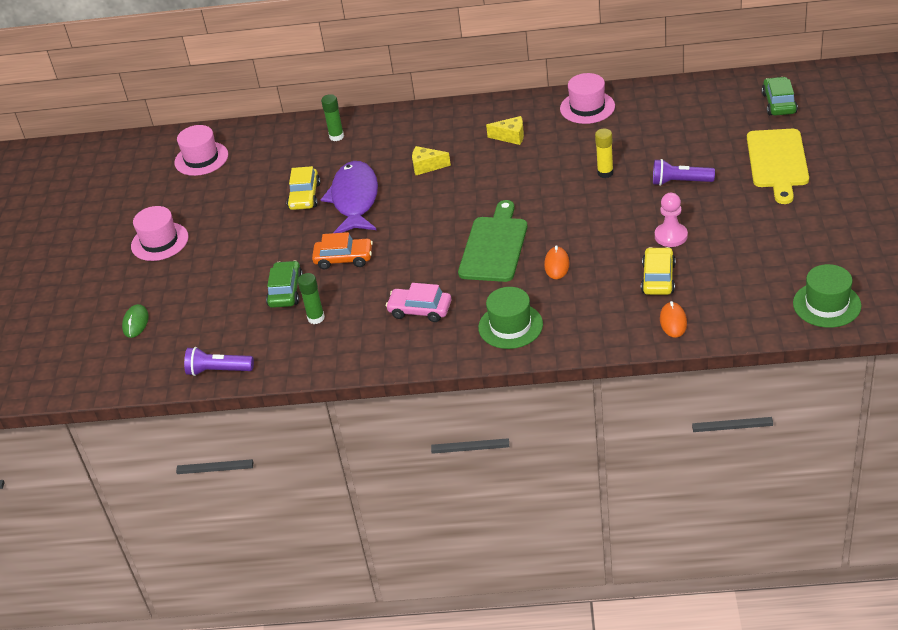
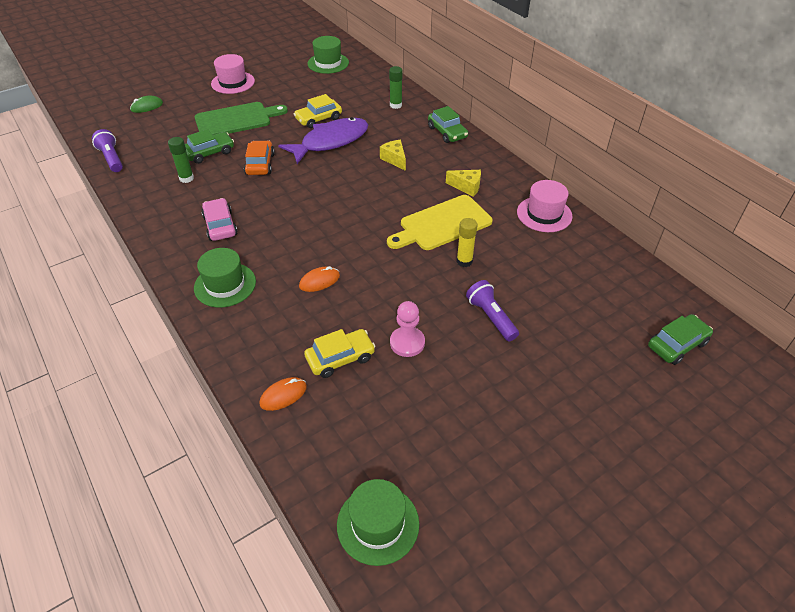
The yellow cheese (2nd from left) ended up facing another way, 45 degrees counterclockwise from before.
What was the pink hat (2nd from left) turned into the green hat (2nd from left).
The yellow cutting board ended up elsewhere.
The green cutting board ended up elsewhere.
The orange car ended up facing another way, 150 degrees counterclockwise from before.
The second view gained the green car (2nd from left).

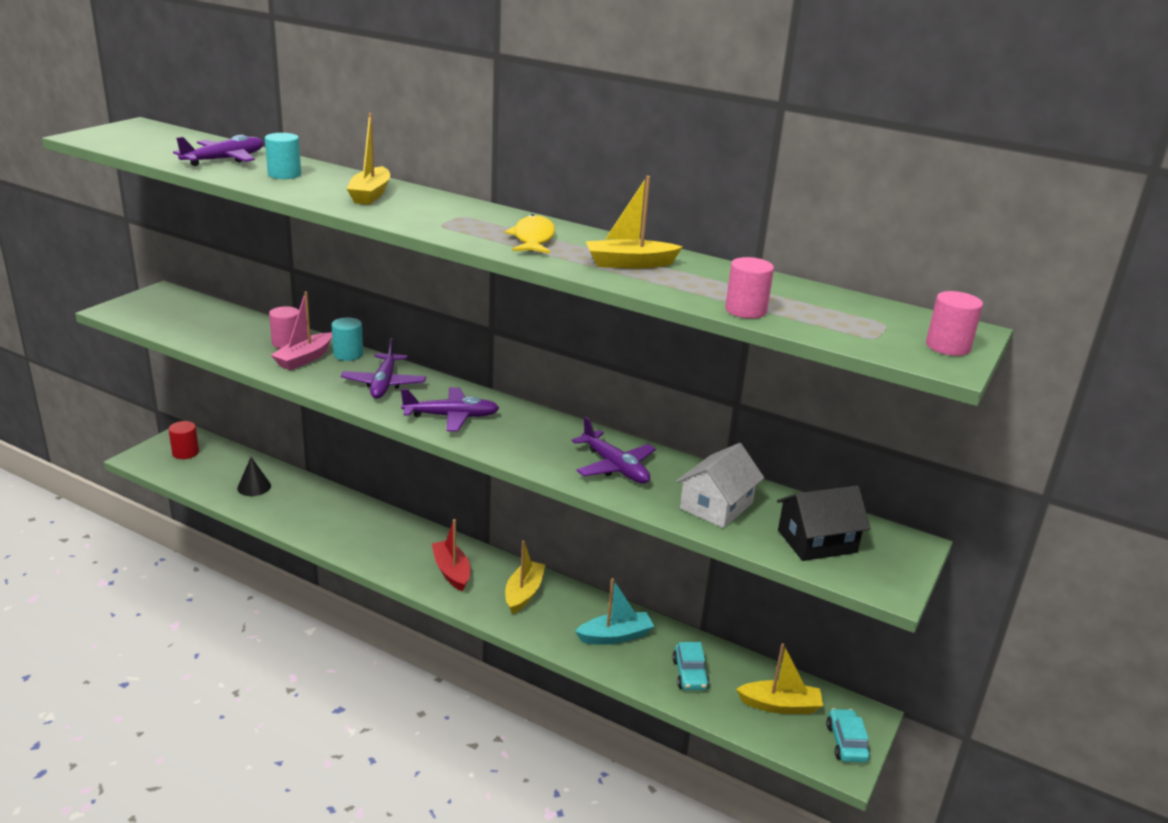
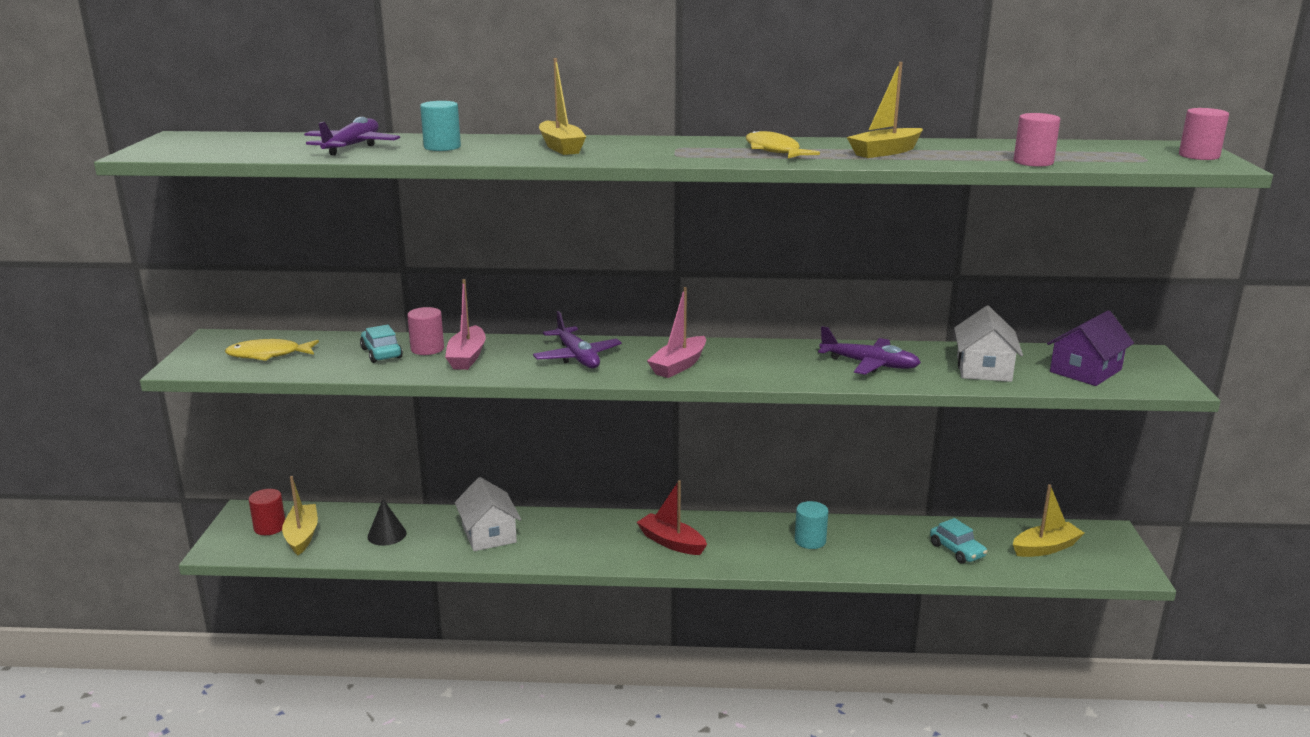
The turquoise cylinder (2nd from left) ended up elsewhere.
Where the purple plane (3rd from left) stood, the pink boat (2nd from left) came to stand.
What was the black house turned into the purple house.
The yellow boat (2nd from left in the first image) ended up elsewhere.
The second view lost the turquoise boat.
The turquoise car (2nd from left in the first image) ended up elsewhere.
The second view gained the yellow fish (1st from left).
The second view gained the white house (1st from left).

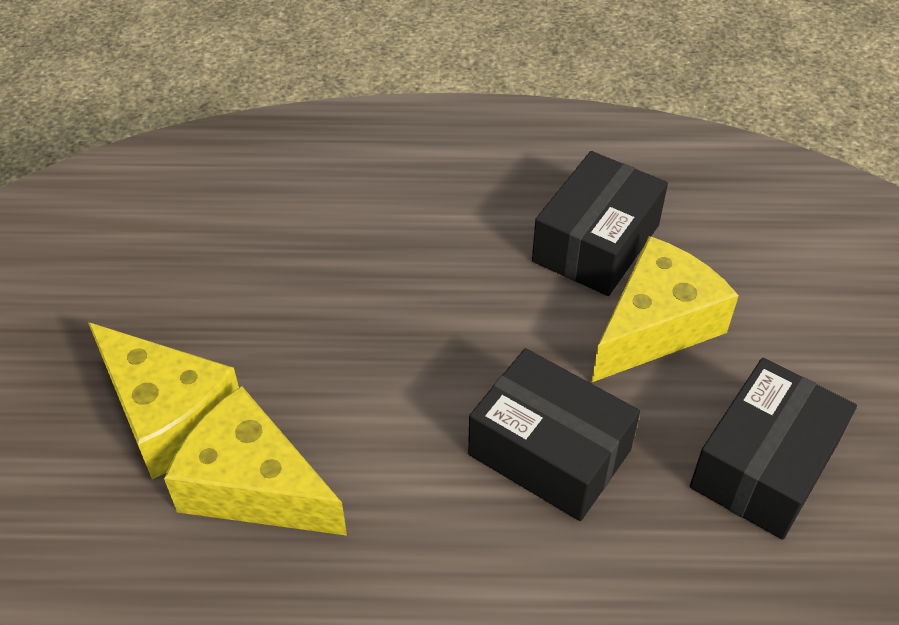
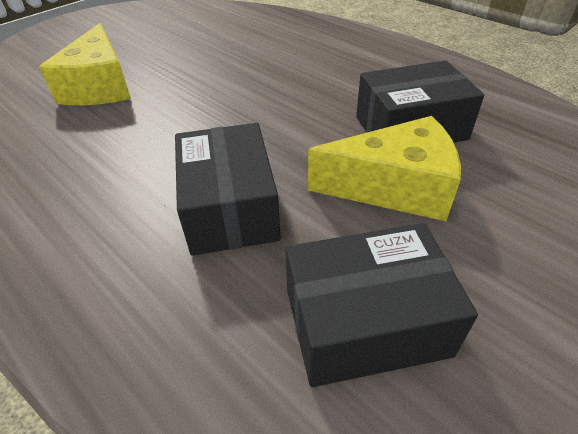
The second view lost the yellow cheese (2nd from left).

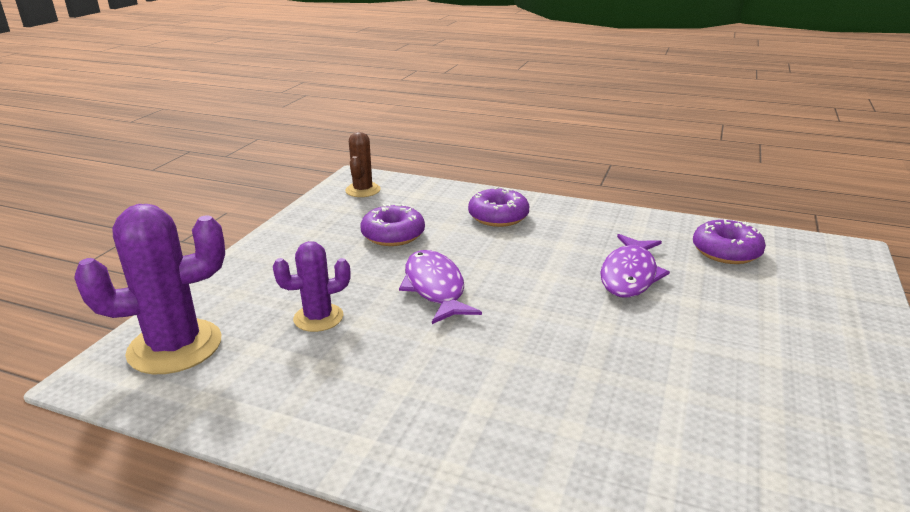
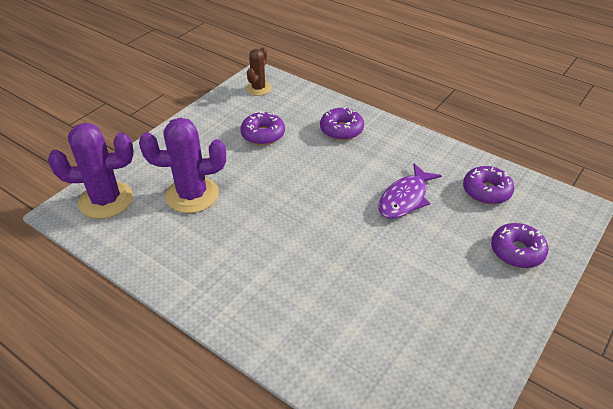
The size of the purple cactus (2nd from left) changed by a factor of 1.71.
The second view lost the purple fish (1st from left).
The second view gained the purple donut (4th from left).

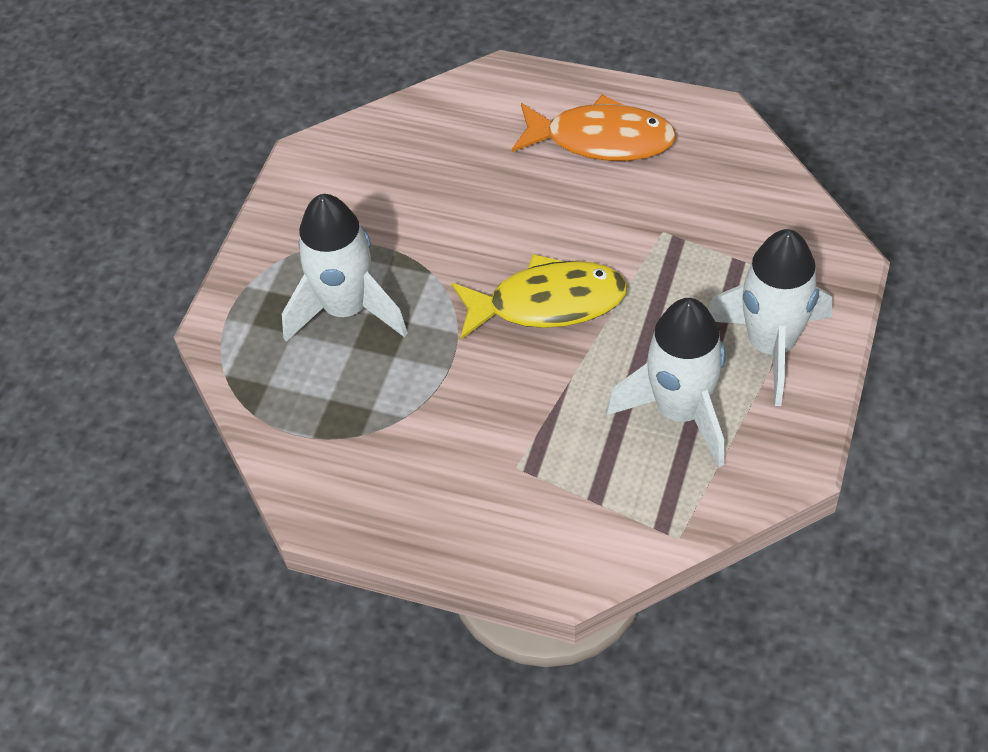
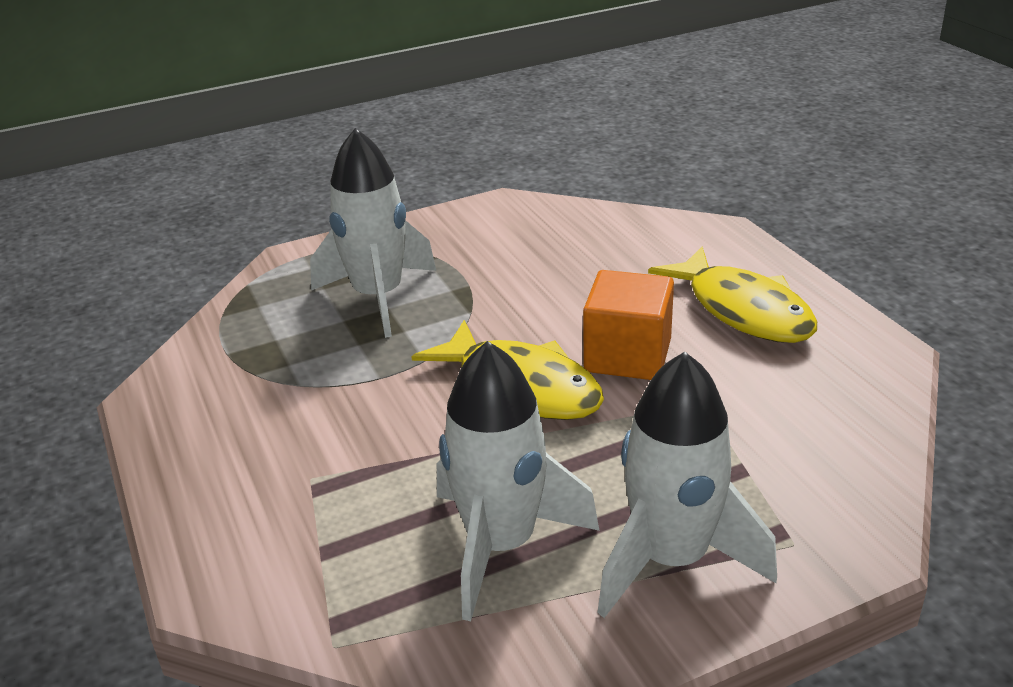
What was the orange fish turned into the yellow fish (2nd from left).
The second view gained the orange cube.

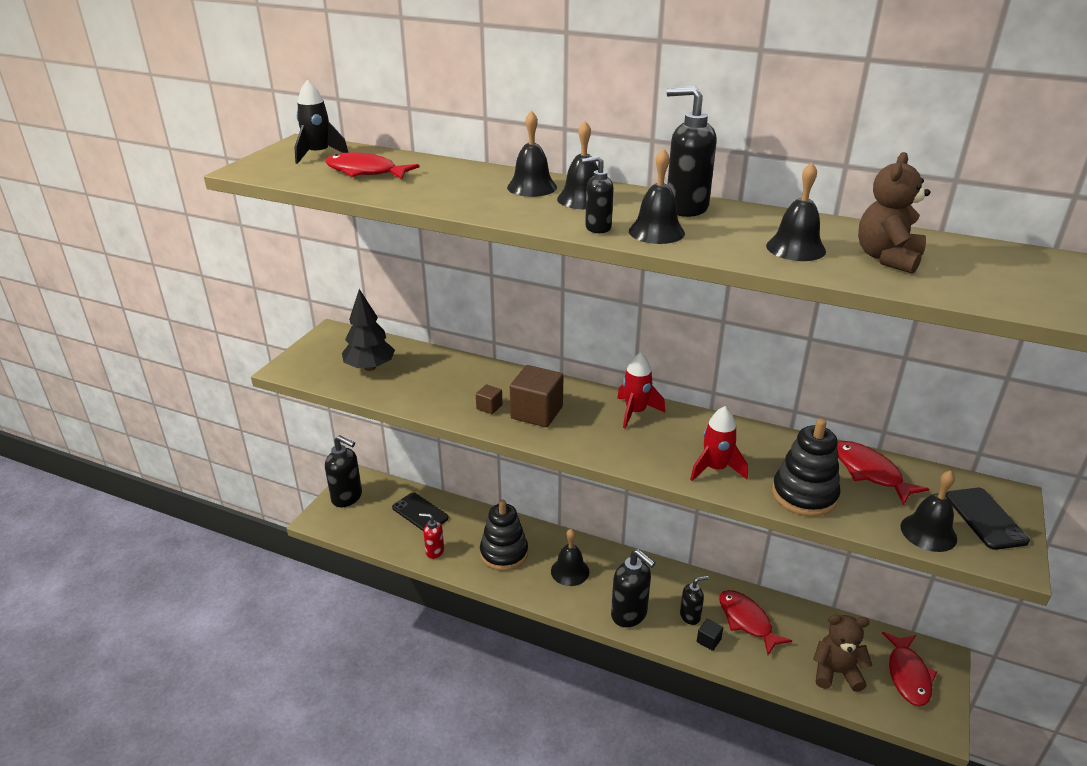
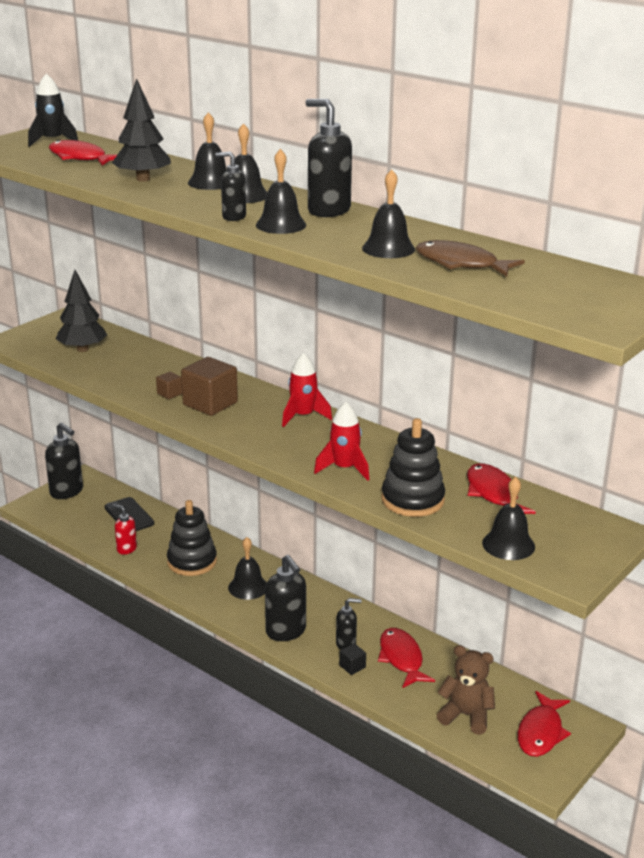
Where the brown teddy bear (2nd from left) stood, the brown fish came to stand.
The second view lost the black phone (2nd from left).
The second view gained the black tree (2nd from left).

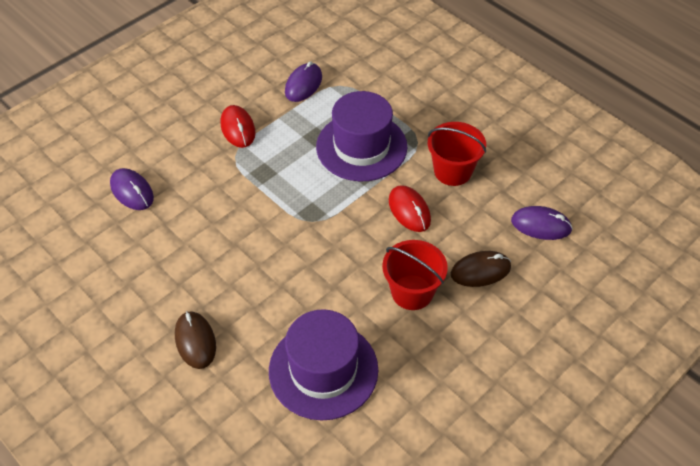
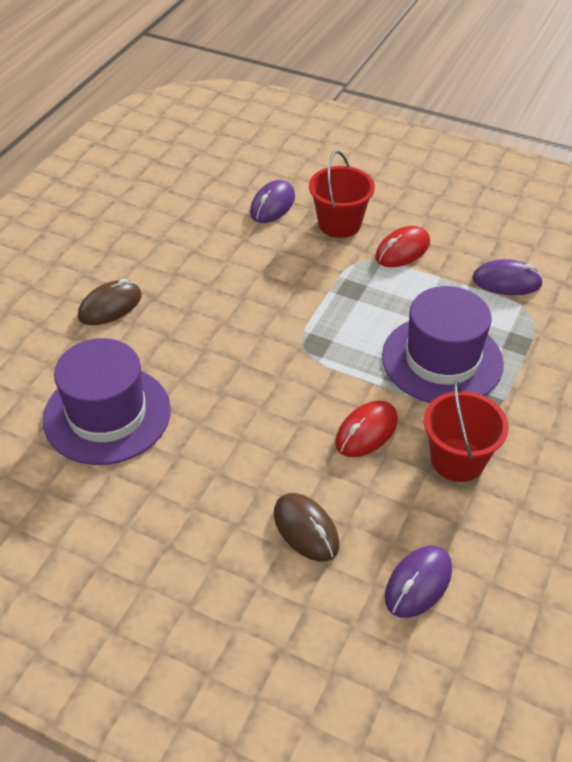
The purple mouse (3rd from left in the first image) ended up facing another way, 45 degrees clockwise from before.
The red bucket (1st from left) ended up elsewhere.

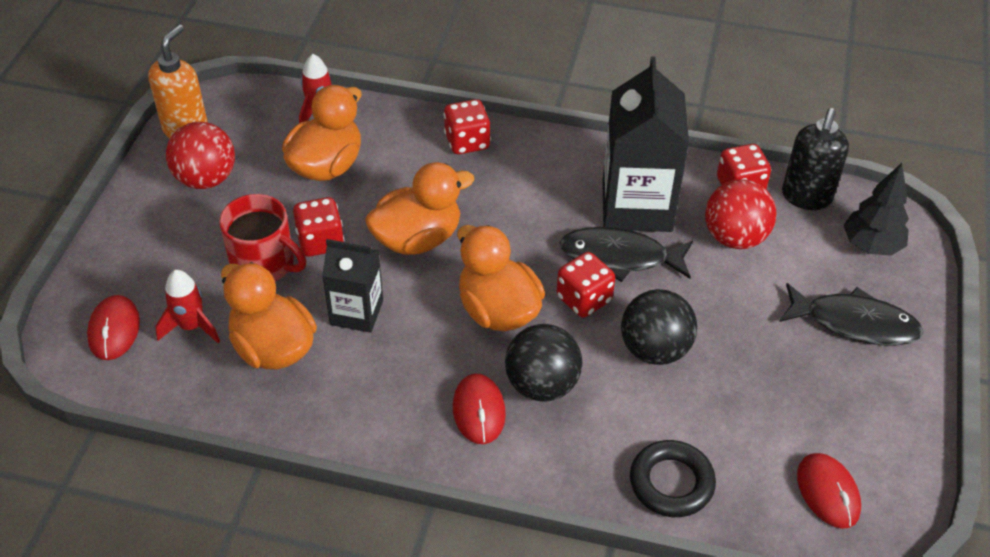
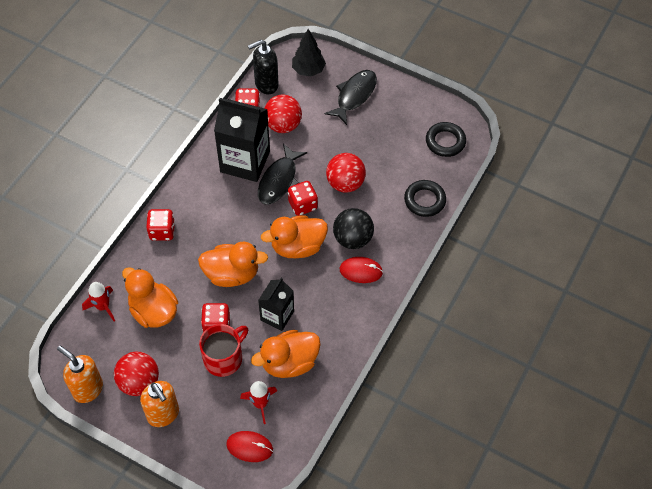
The black soap dispenser ended up facing another way, 120 degrees clockwise from before.
The orange duck (3rd from left in the first image) ended up facing another way, 105 degrees clockwise from before.
What was the black ball (2nd from left) turned into the red ball (3rd from left).
Where the red mouse (3rd from left) stood, the black ring (2nd from left) came to stand.
The second view gained the orange soap dispenser (2nd from left).

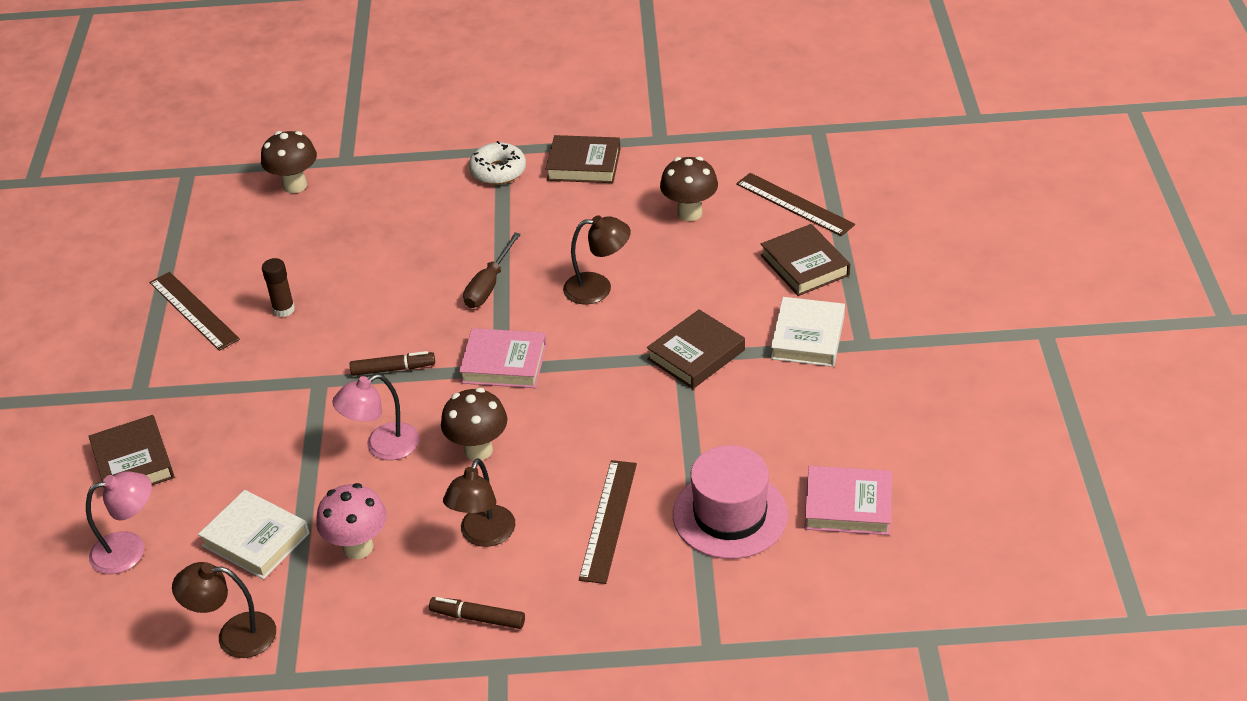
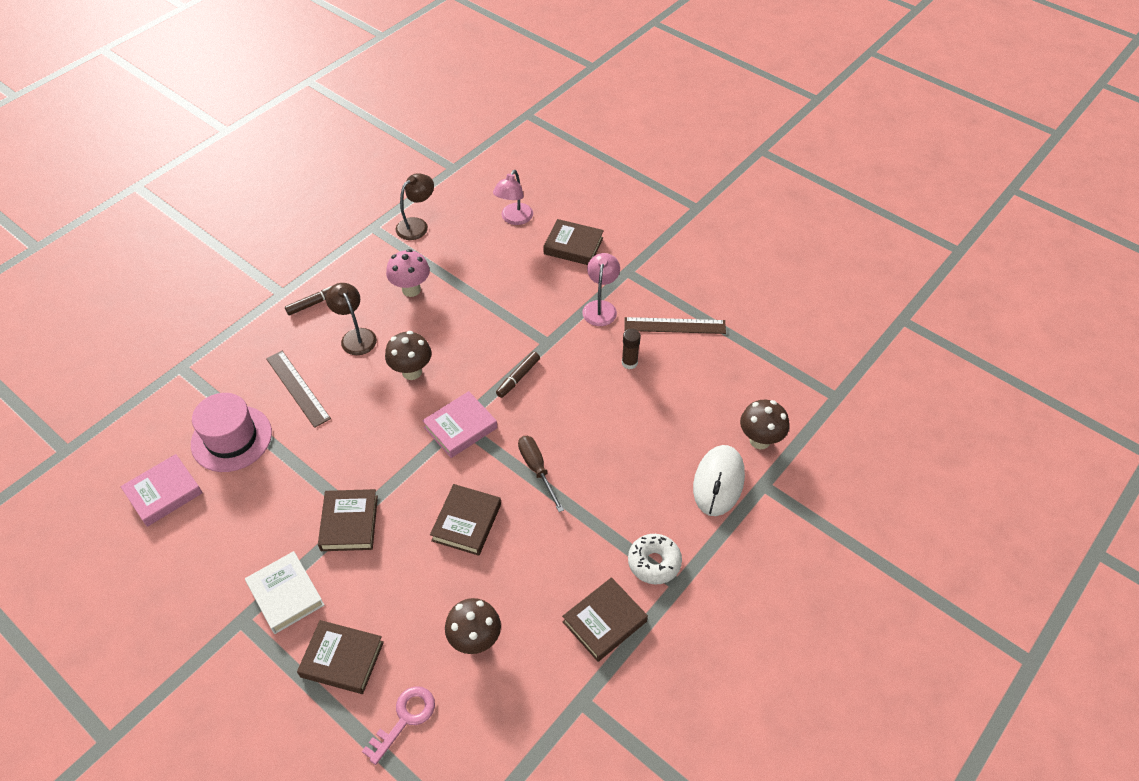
Where the brown ruler (3rd from left) stood, the pink key came to stand.
Where the brown lamp (3rd from left) stood, the brown book (3rd from left) came to stand.
The pink lamp (2nd from left) ended up elsewhere.
The second view lost the white book (1st from left).
The second view gained the white mouse.

